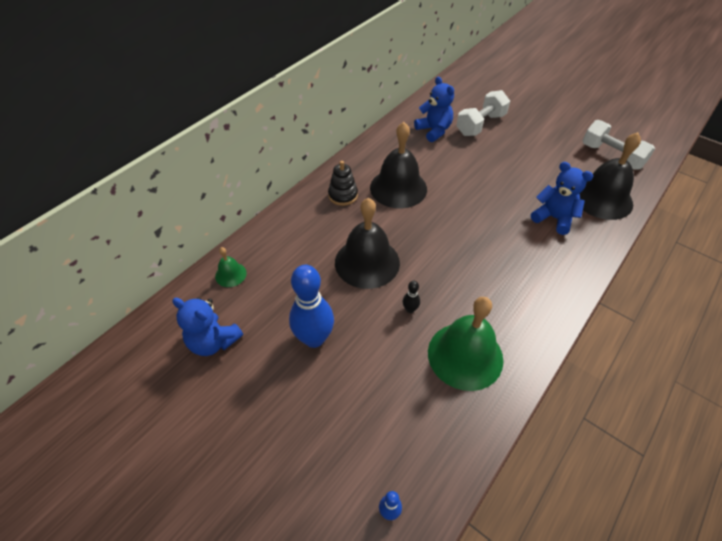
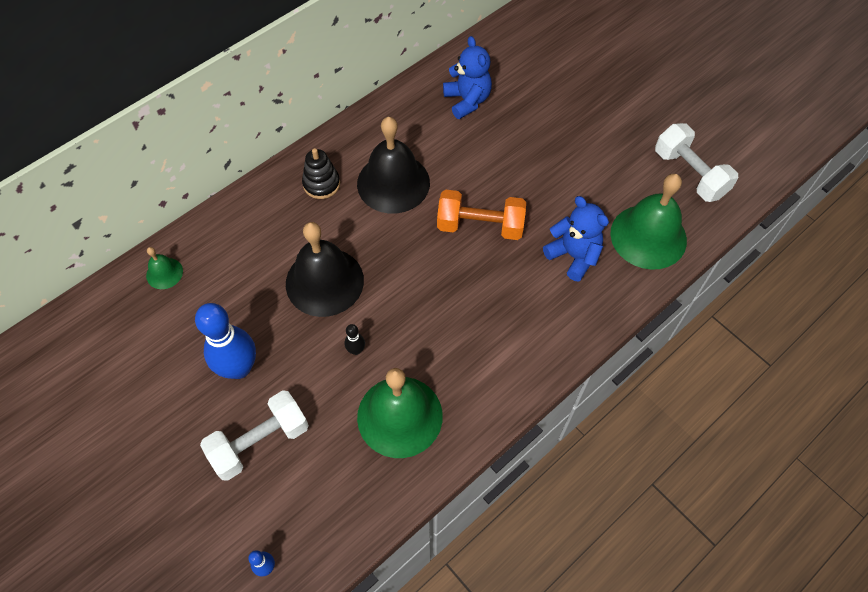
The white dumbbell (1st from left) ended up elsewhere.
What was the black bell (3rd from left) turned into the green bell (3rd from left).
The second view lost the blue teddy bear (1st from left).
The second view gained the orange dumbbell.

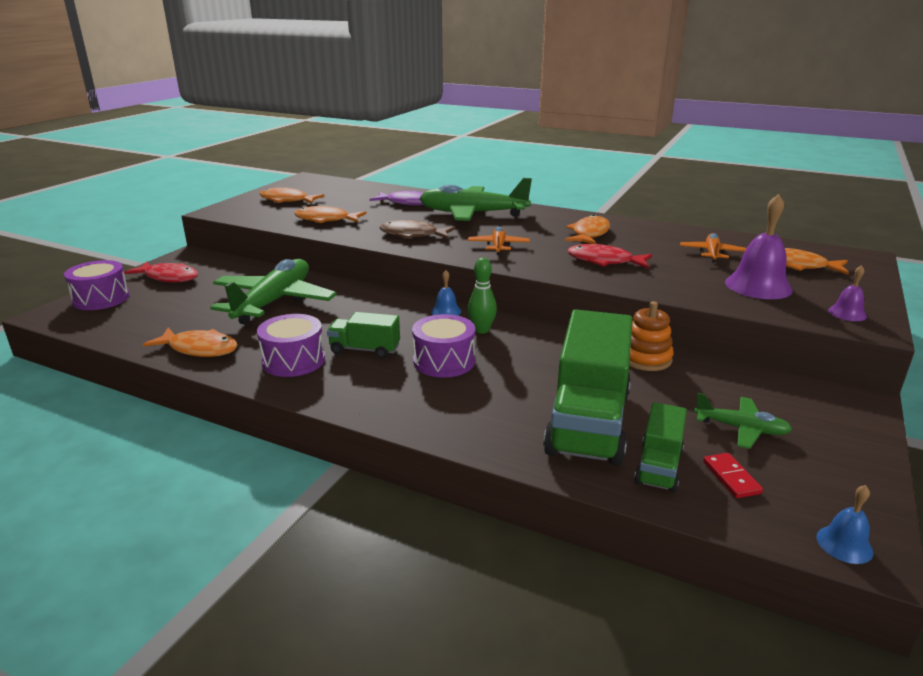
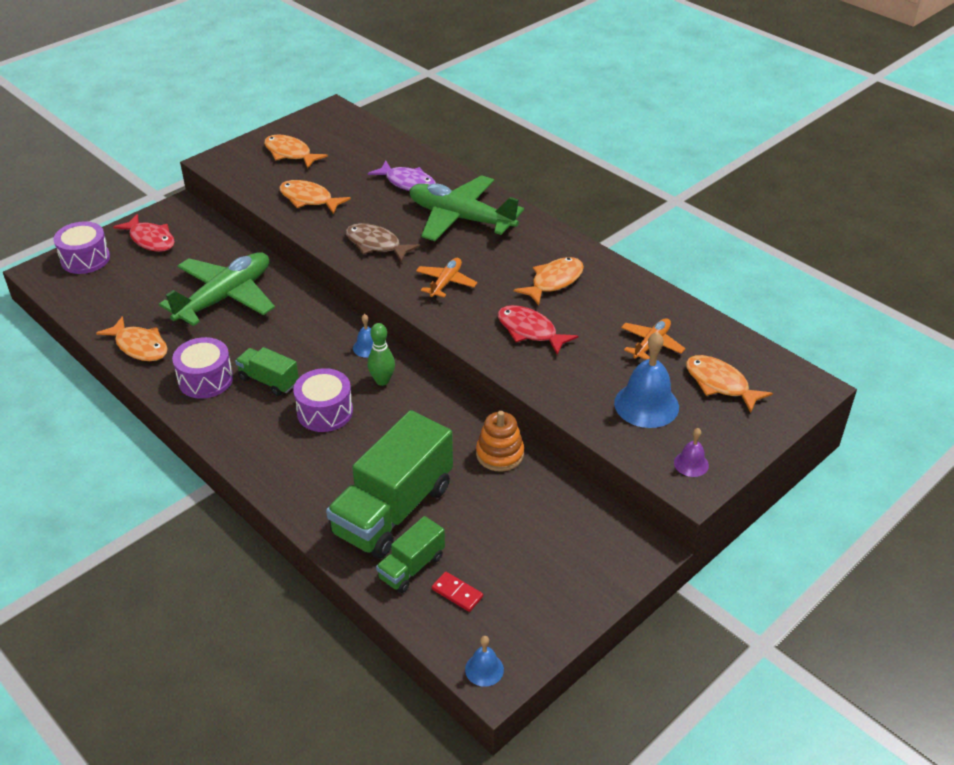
What was the purple bell (1st from left) turned into the blue bell (3rd from left).
The second view lost the green plane (3rd from left).
The red domino ended up facing another way, 60 degrees counterclockwise from before.

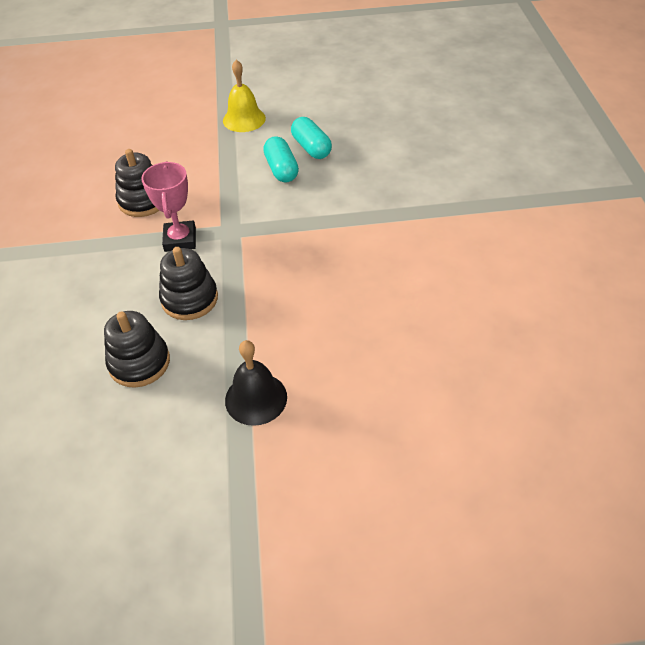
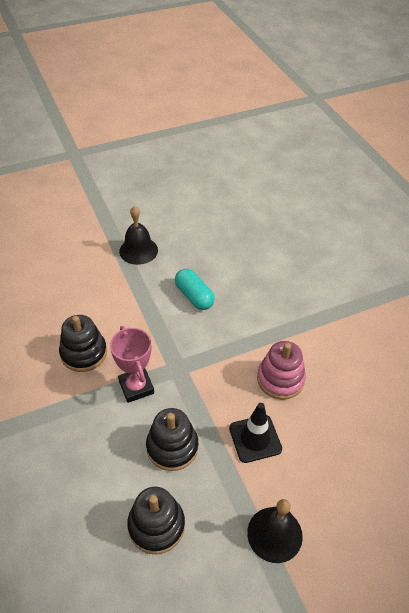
What was the yellow bell turned into the black bell (1st from left).
The second view lost the turquoise capsule (2nd from left).
The second view gained the pink stacking toy.
The second view gained the black traffic cone.

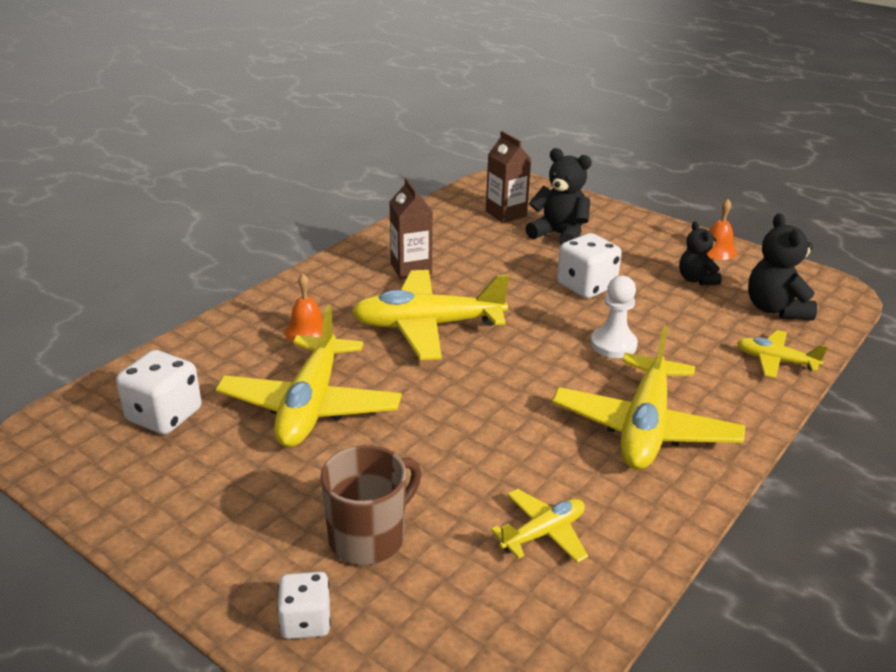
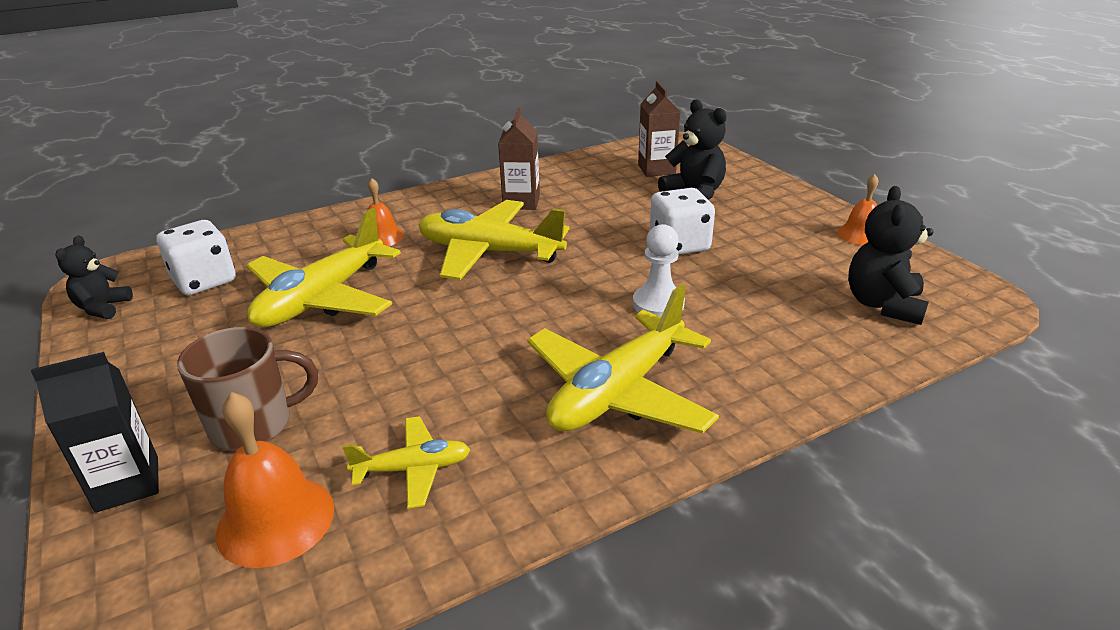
The black teddy bear (2nd from left in the first image) ended up elsewhere.
The second view lost the yellow plane (5th from left).
Where the white dice (2nd from left) stood, the black carton came to stand.
The second view gained the orange bell (1st from left).

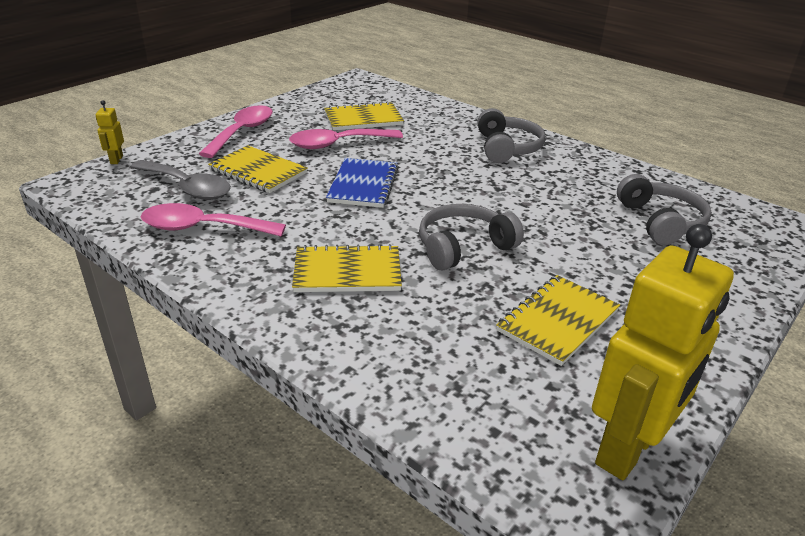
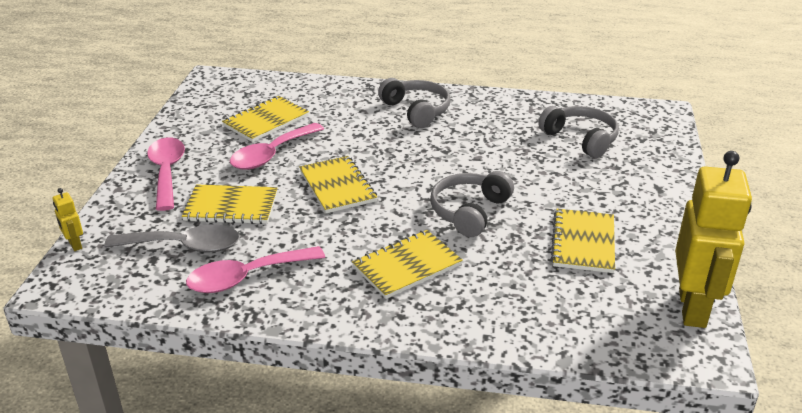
What was the blue notebook turned into the yellow notebook (3rd from left).

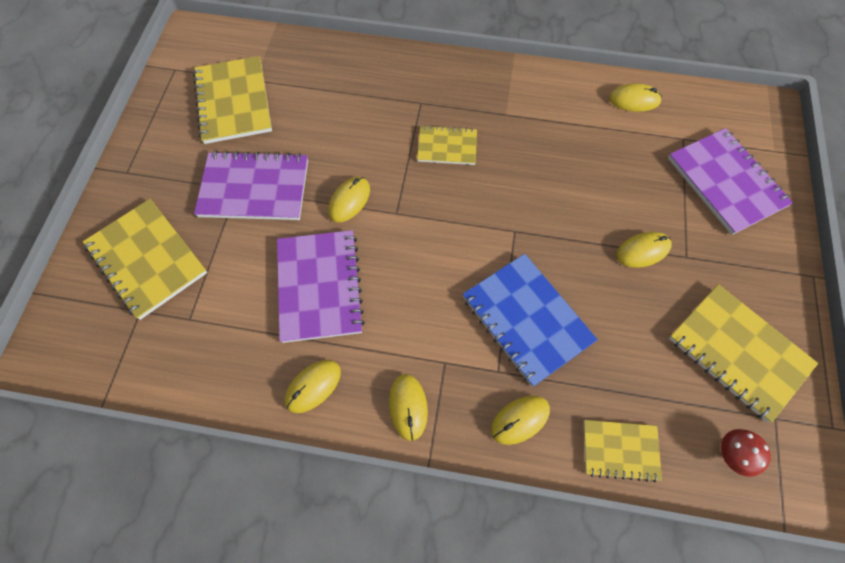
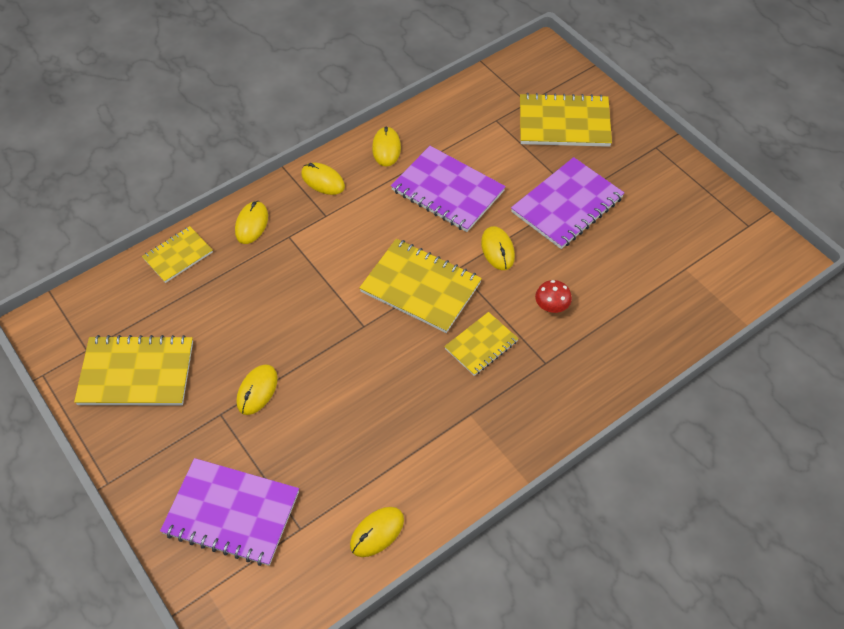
The yellow notebook (2nd from left in the first image) ended up elsewhere.
The second view lost the blue notebook.
The red mushroom ended up elsewhere.

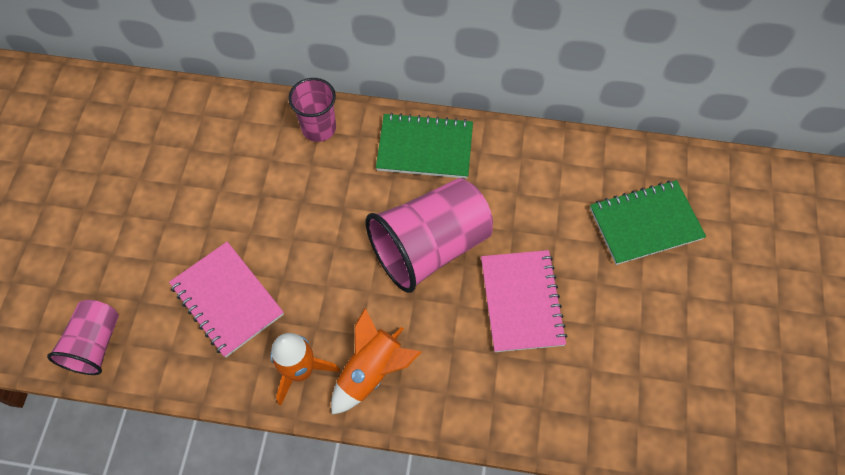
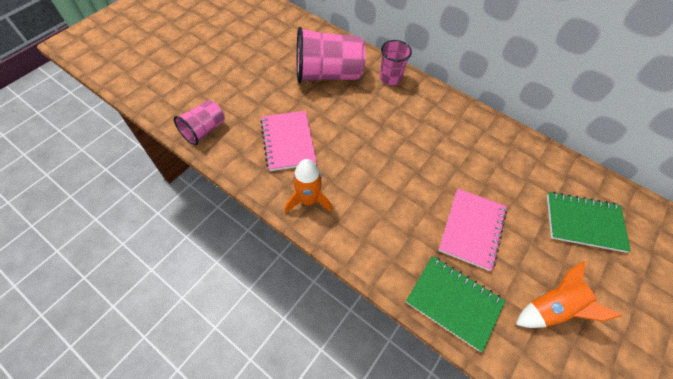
The green notebook (1st from left) ended up elsewhere.
The pink cup (3rd from left in the first image) ended up elsewhere.
The orange rocket (2nd from left) ended up elsewhere.

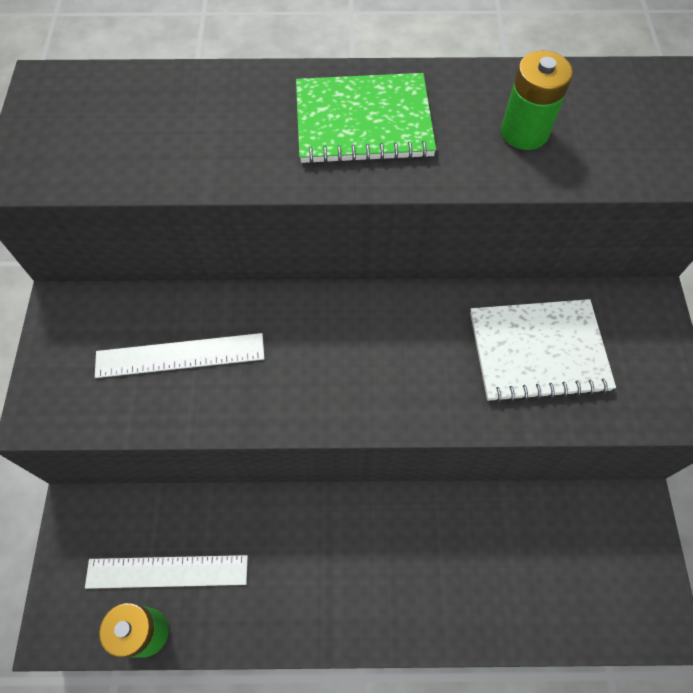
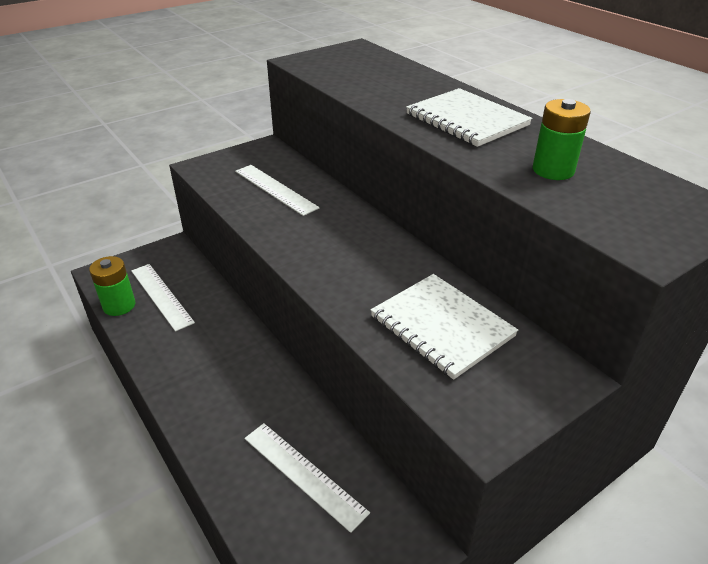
What was the green notebook turned into the white notebook (2nd from left).
The second view gained the white ruler (3rd from left).

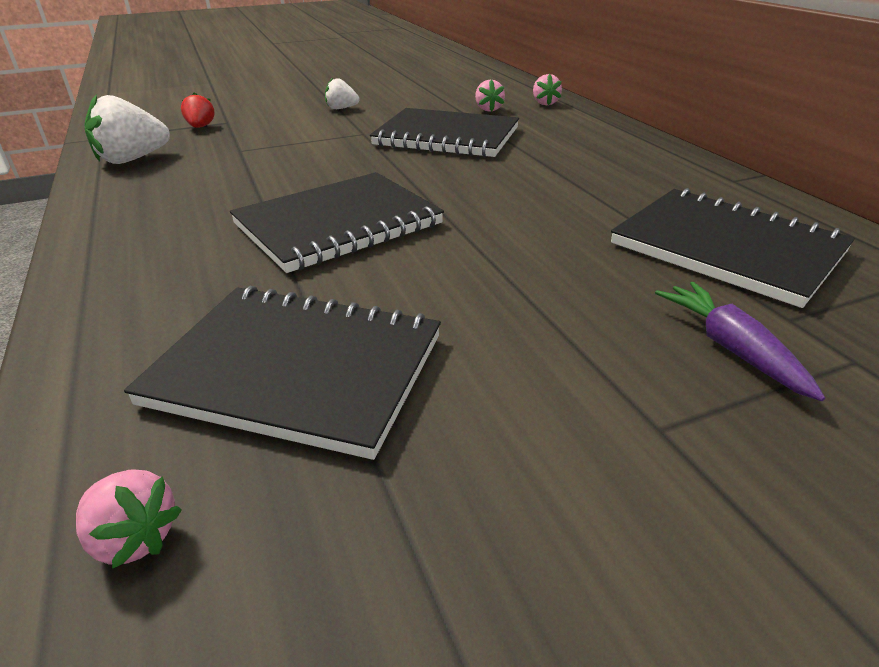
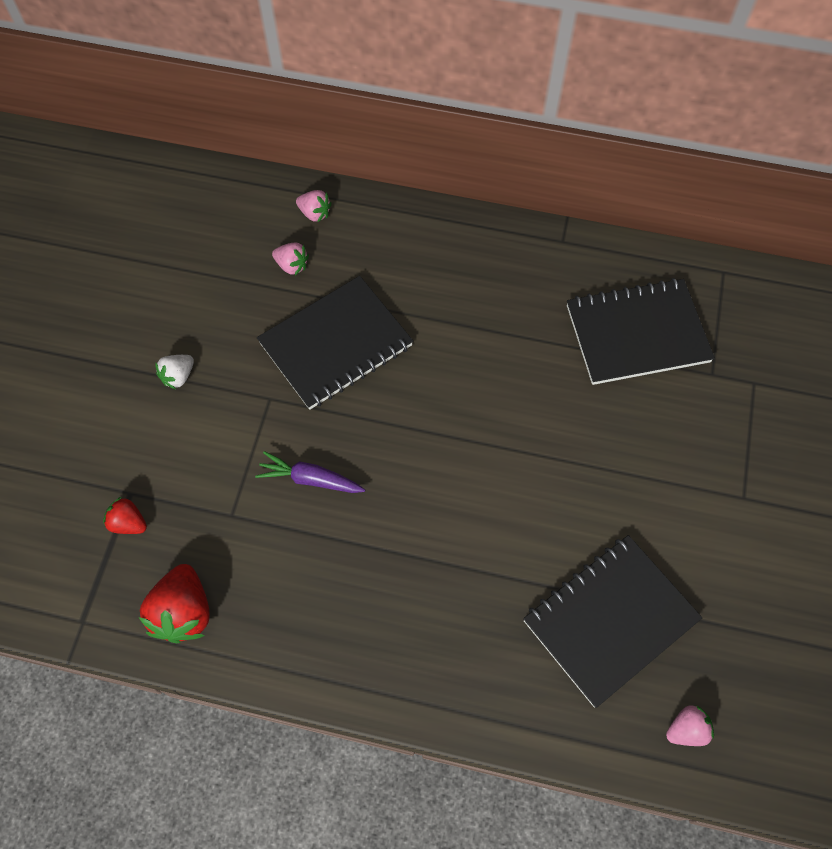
What was the white strawberry (1st from left) turned into the red strawberry (2nd from left).
The second view lost the black notebook (2nd from left).
The purple carrot ended up elsewhere.

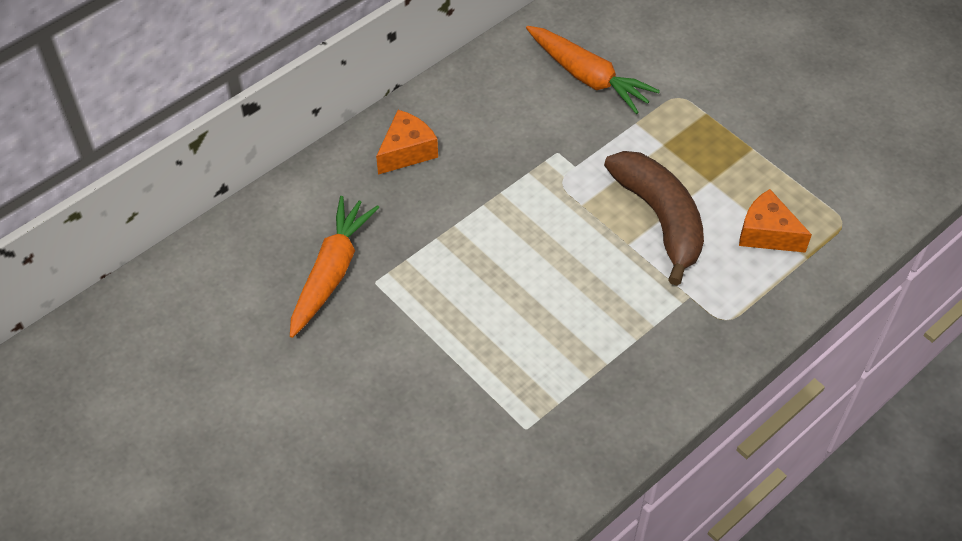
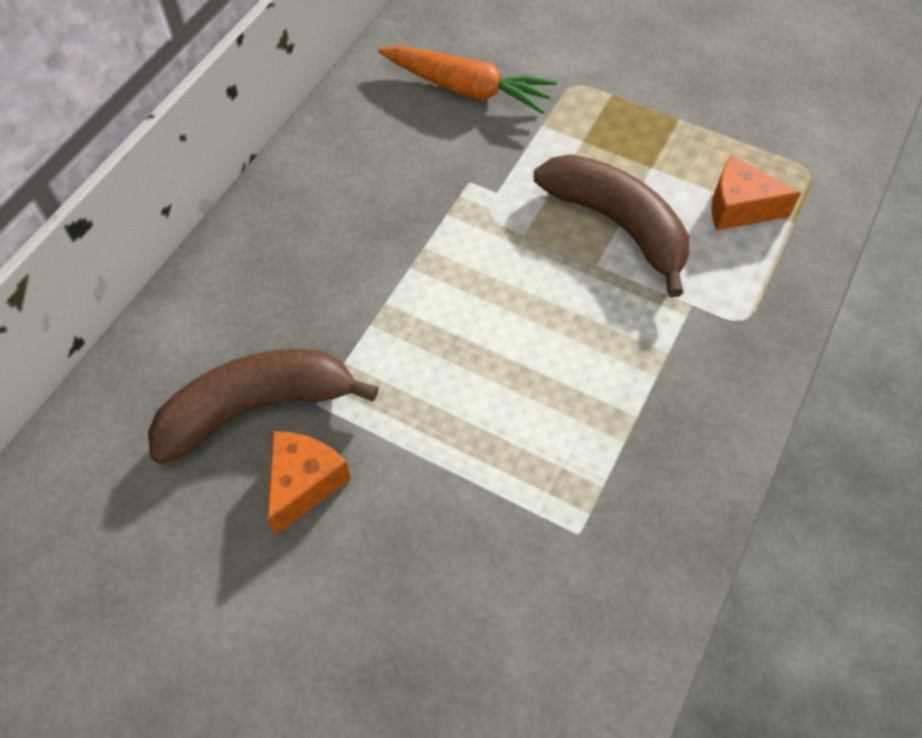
The orange cheese (1st from left) ended up elsewhere.
Where the orange carrot (1st from left) stood, the brown banana (1st from left) came to stand.

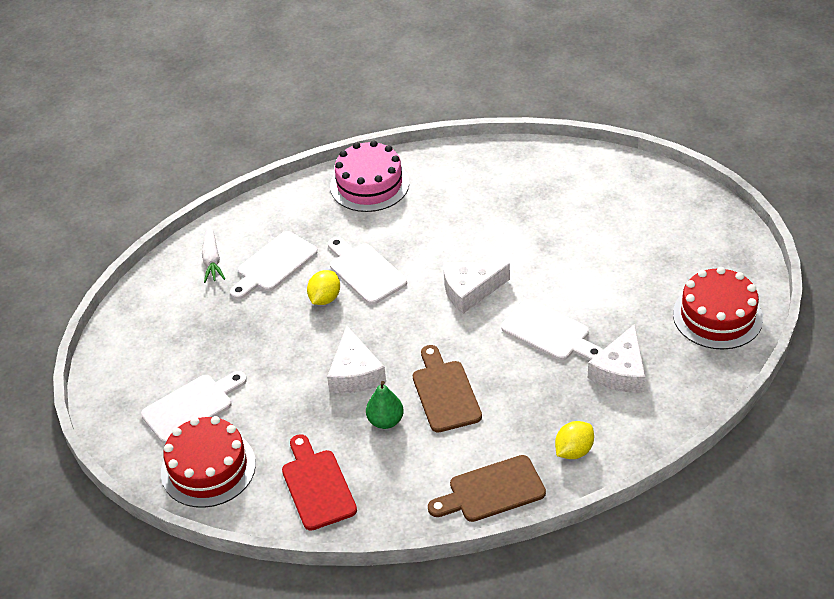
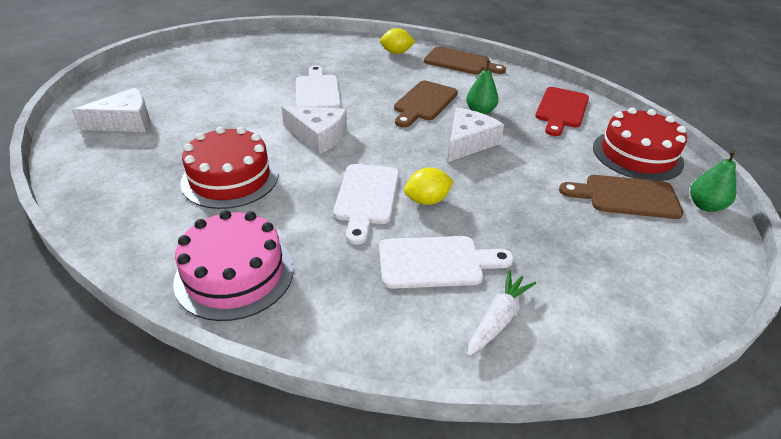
The red cake (2nd from left in the first image) ended up elsewhere.
The white cheese (3rd from left in the first image) ended up elsewhere.
What was the white cutting board (1st from left) turned into the brown cutting board (3rd from left).
The second view gained the green pear (2nd from left).

